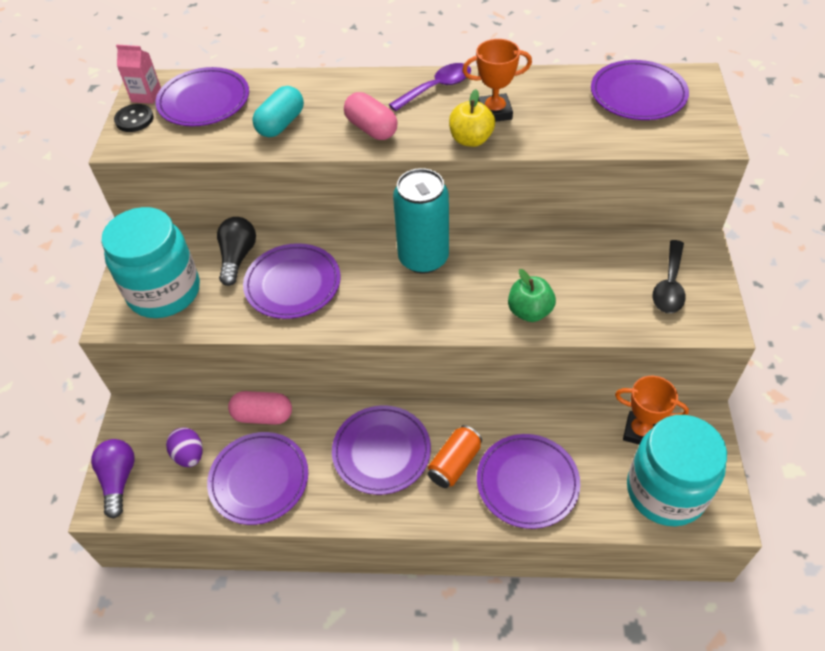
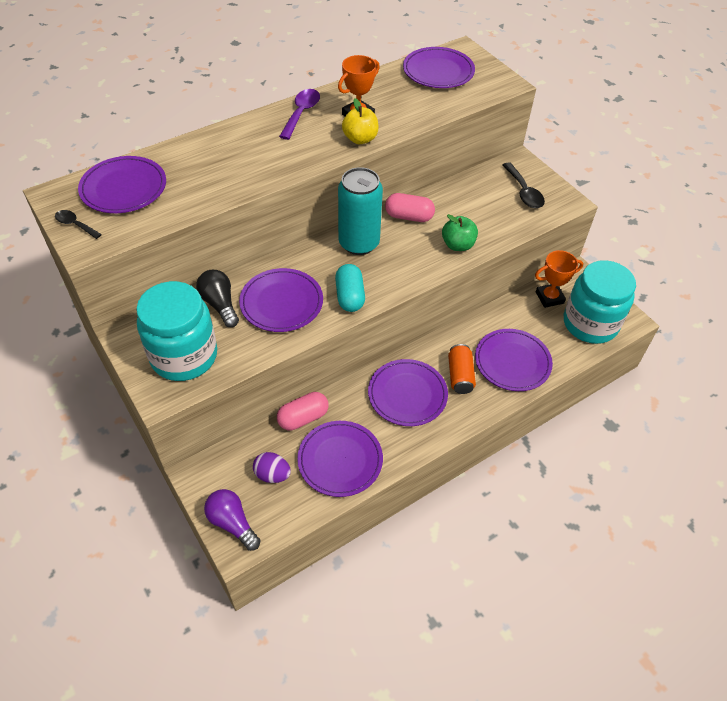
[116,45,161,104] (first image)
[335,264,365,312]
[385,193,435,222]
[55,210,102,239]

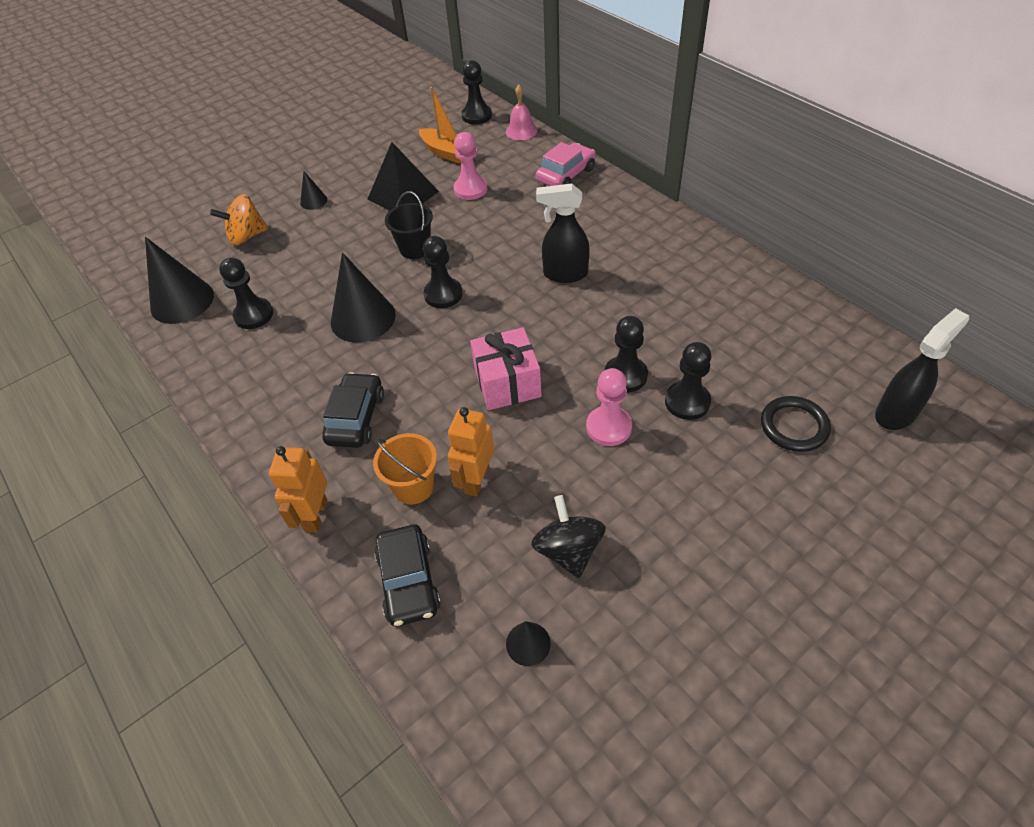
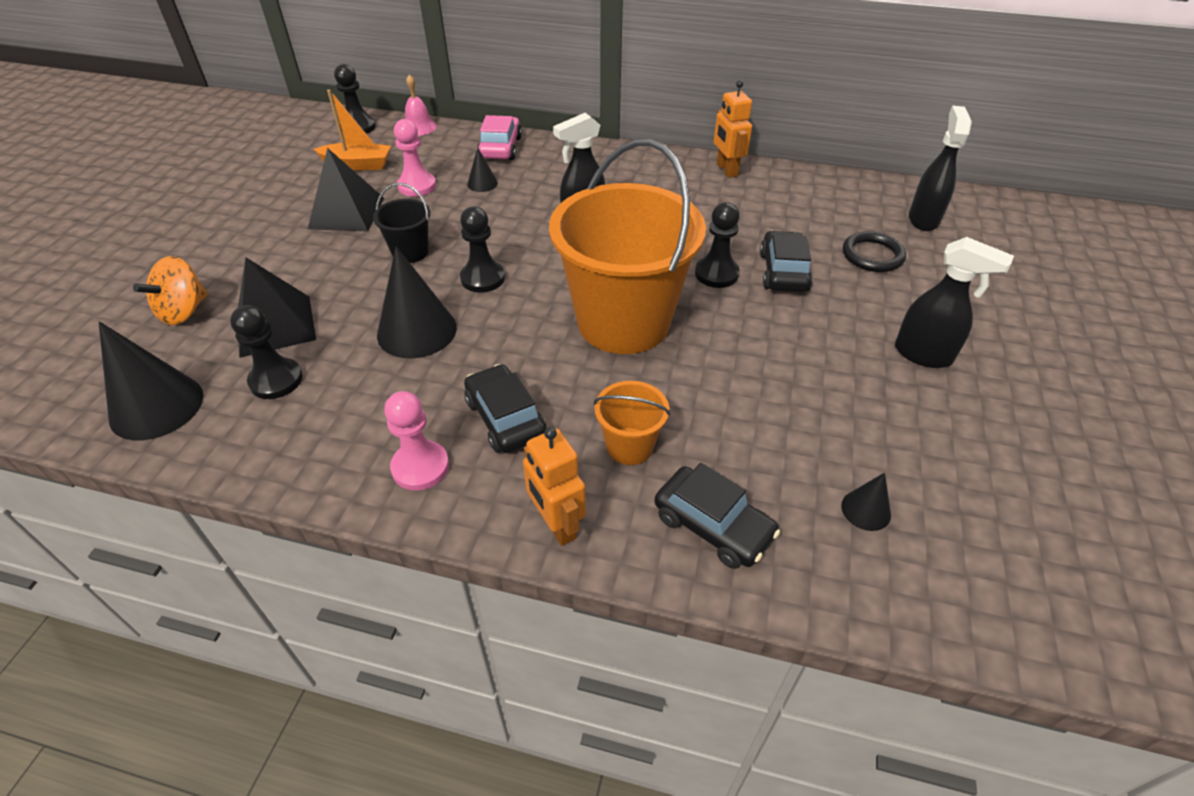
[467,148,498,192]
[549,139,706,354]
[760,231,813,292]
[384,391,449,491]
[714,80,752,178]
[531,495,606,578] (first image)
[895,237,1014,368]
[238,258,316,358]

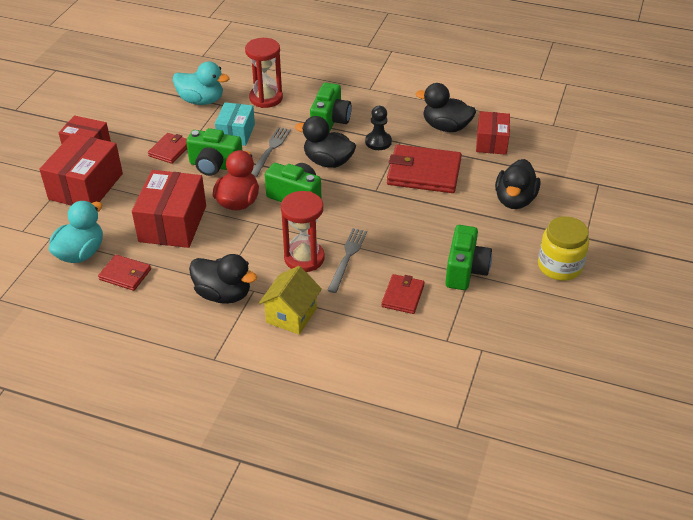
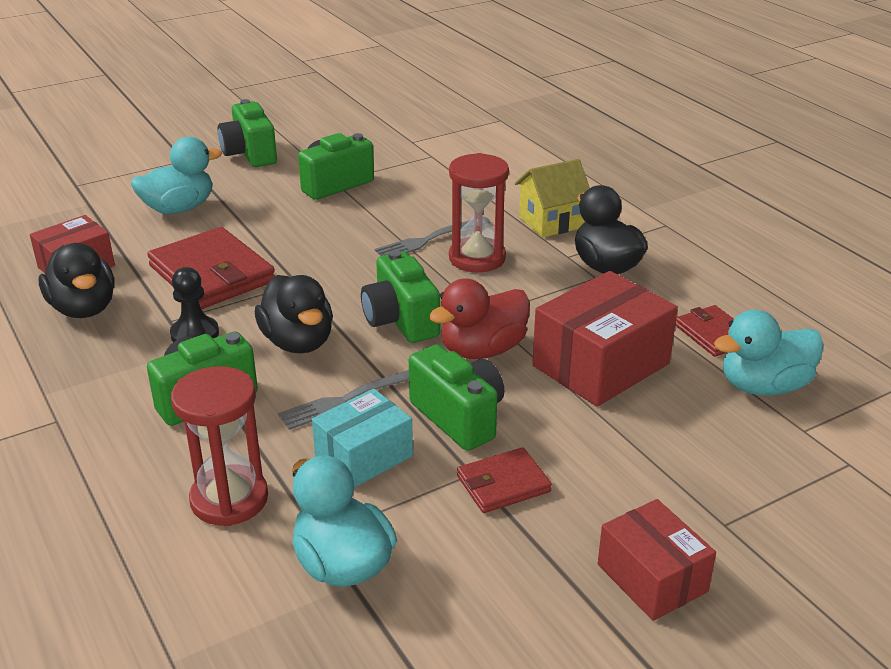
[39,133,123,205] (first image)
[131,137,222,214]
[218,99,277,167]
[381,274,425,314] (first image)

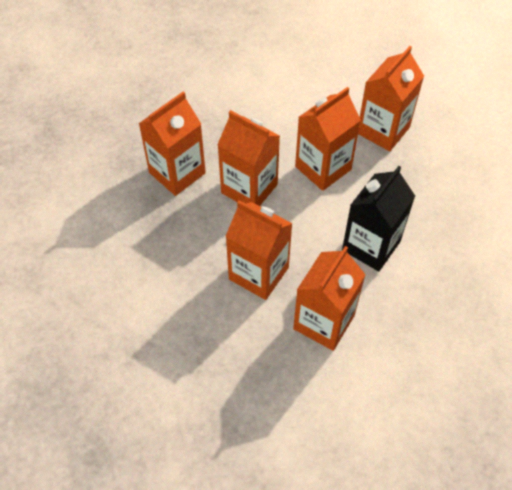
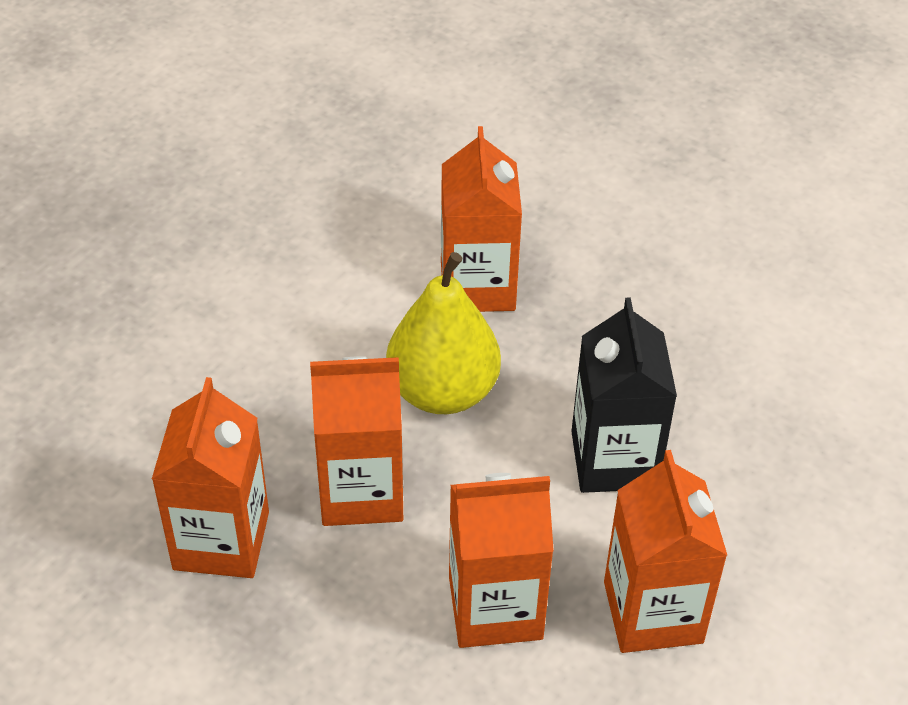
[386,252,501,414]

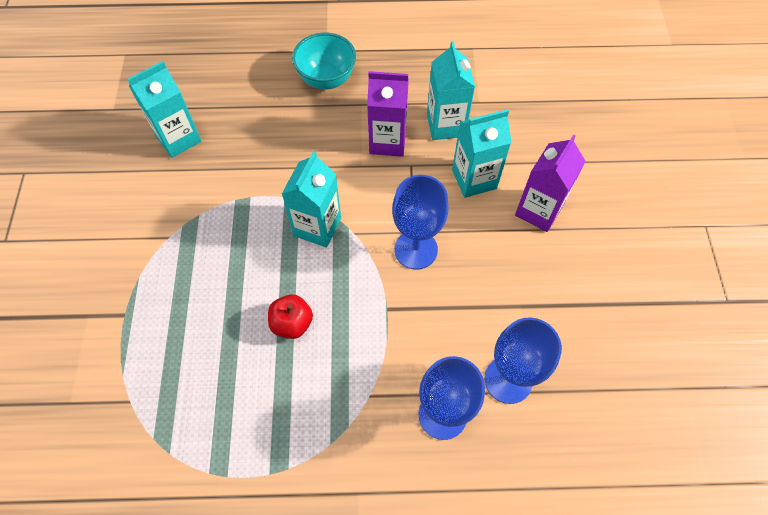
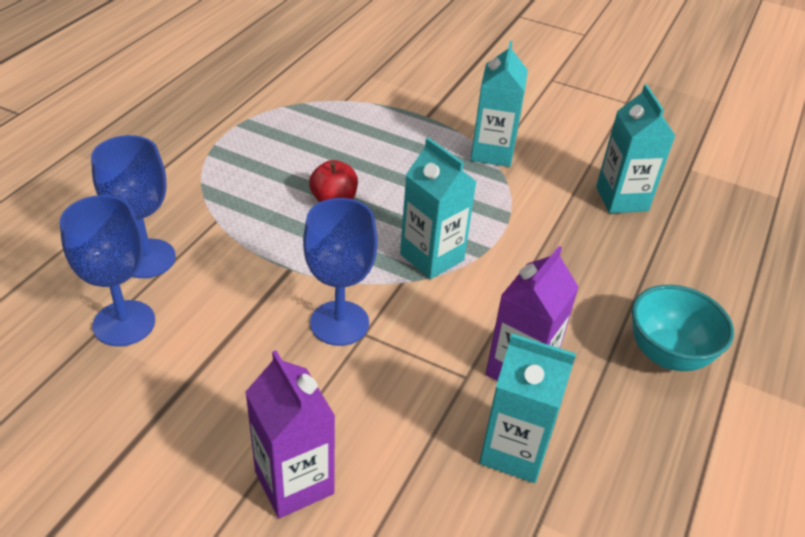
[471,41,528,167]

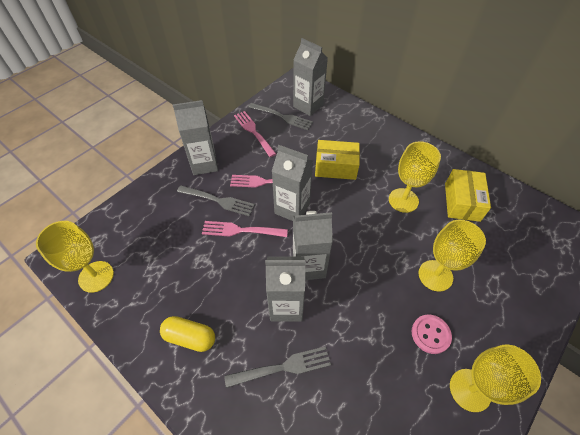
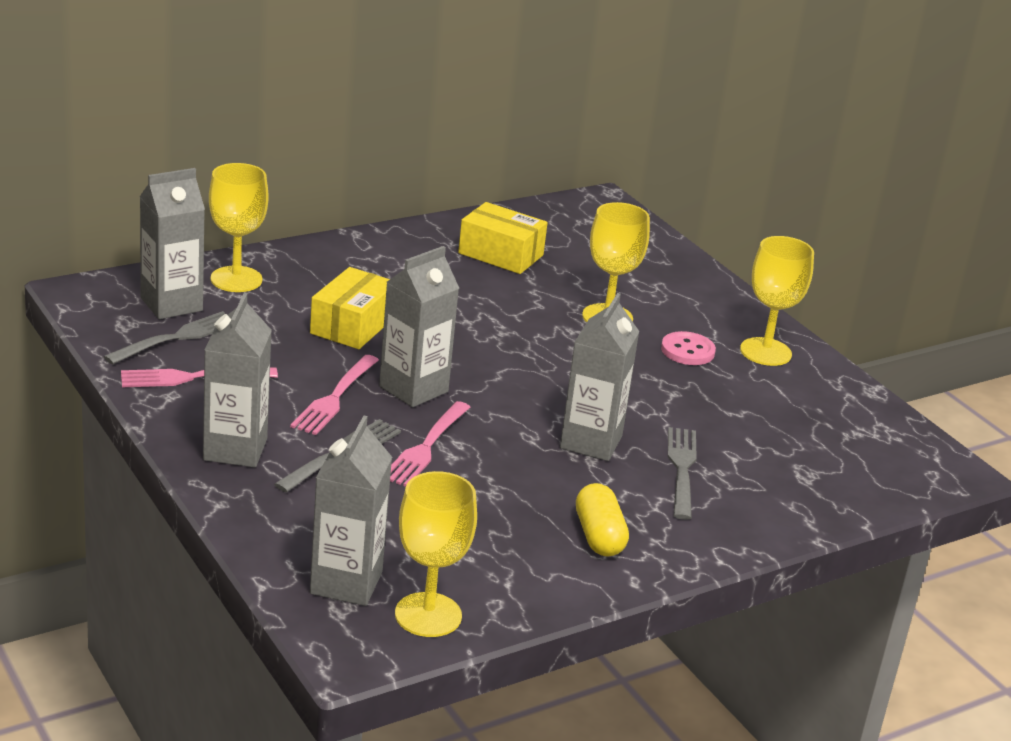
[209,163,269,292]
[310,416,392,606]
[576,483,629,557]

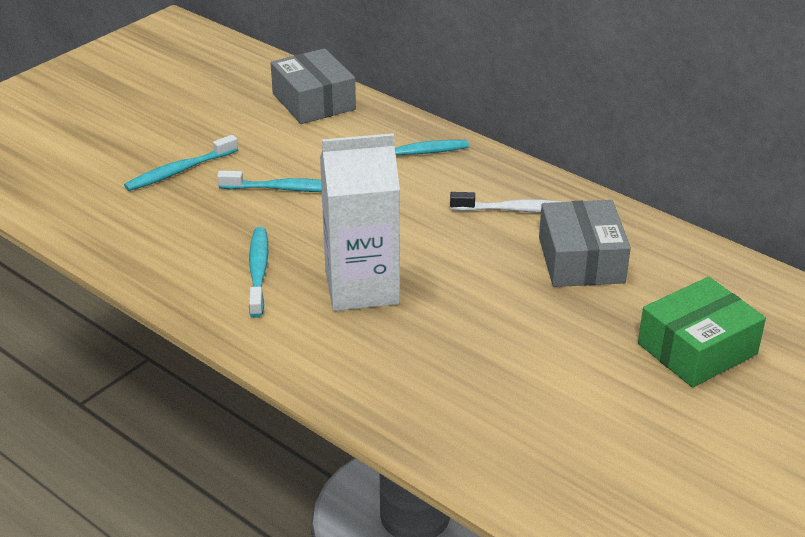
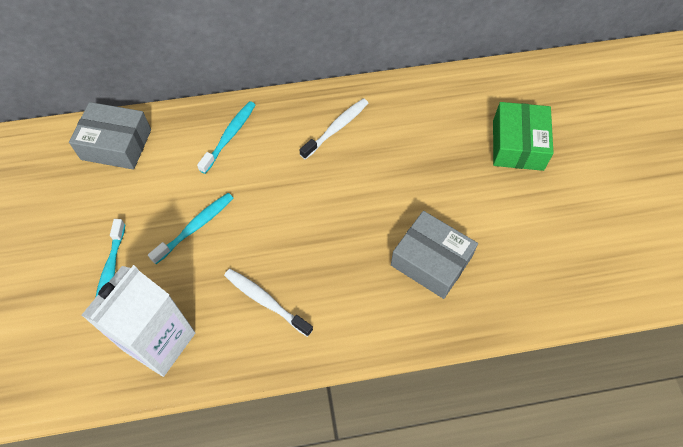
[81,265,195,377]
[391,211,478,299]
[224,269,313,337]

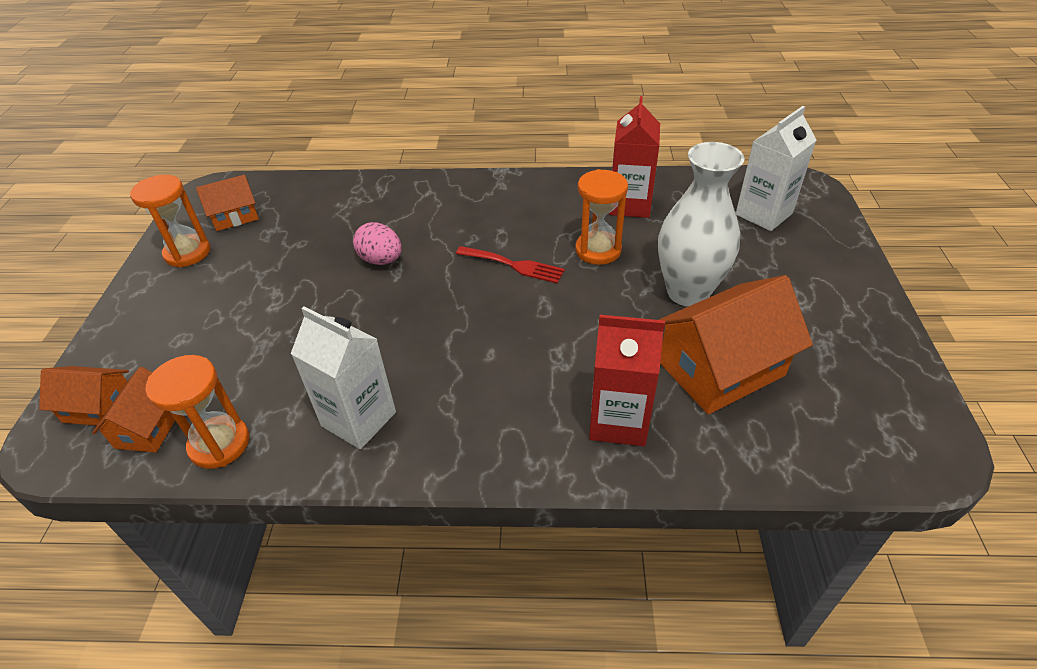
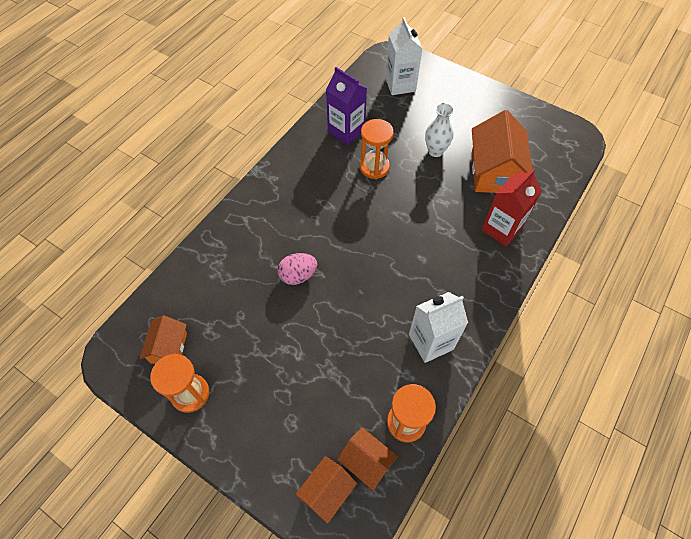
[326,67,367,145]
[425,103,454,157]
[456,246,565,284] (first image)

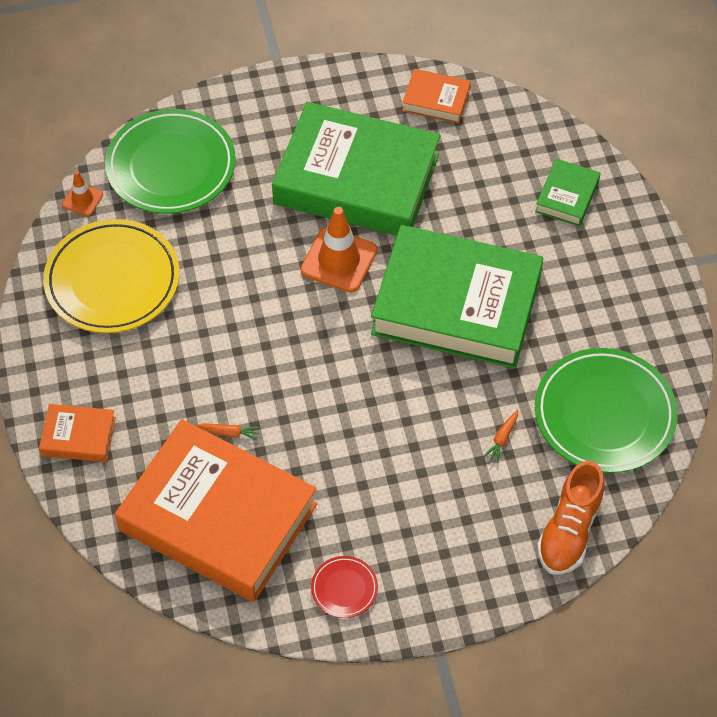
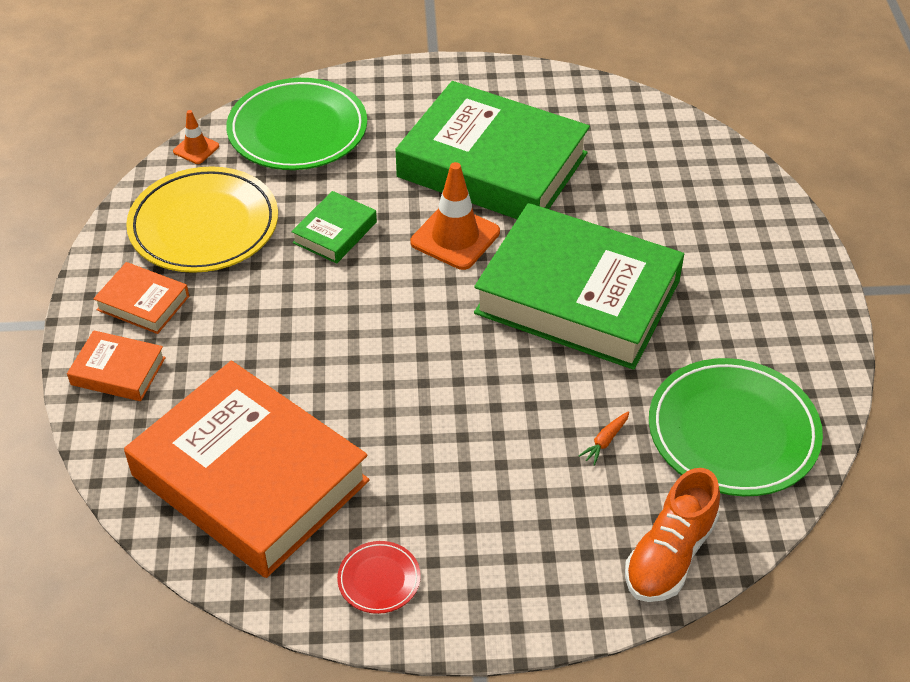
[93,262,189,334]
[291,191,377,264]
[196,423,260,441] (first image)

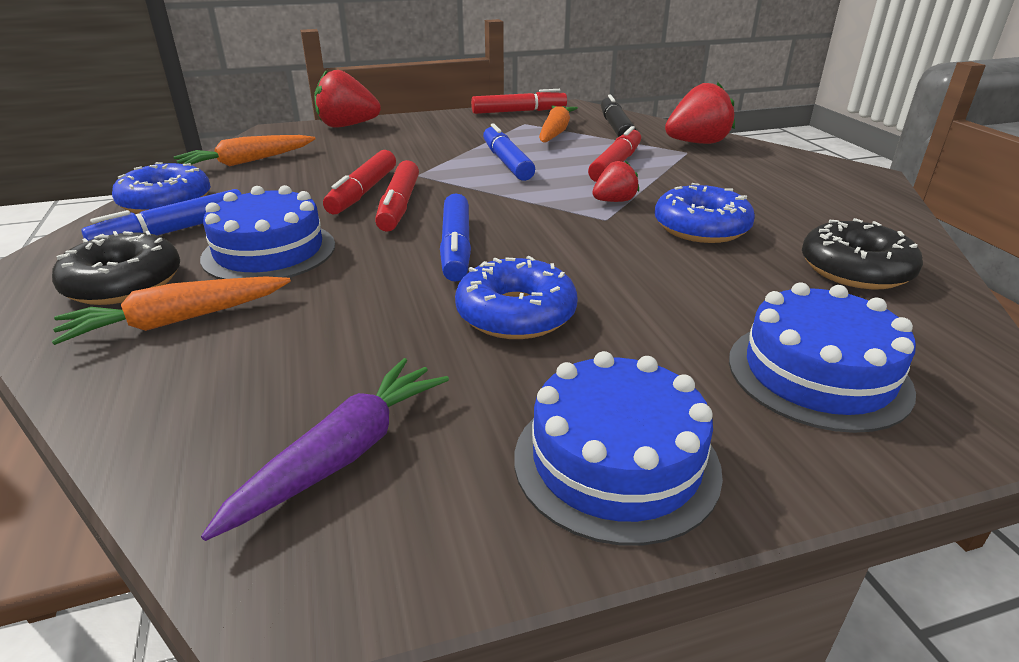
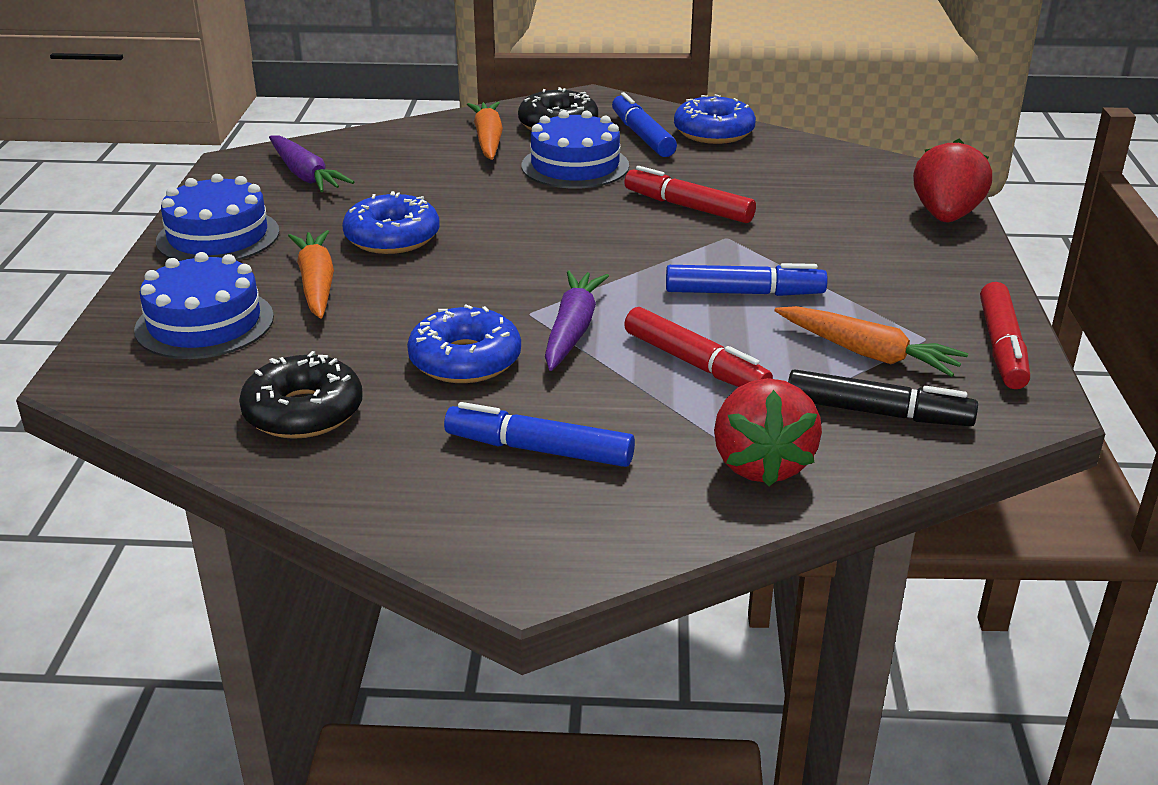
[288,230,334,319]
[375,160,419,232] (first image)
[545,271,609,371]
[444,402,635,467]

